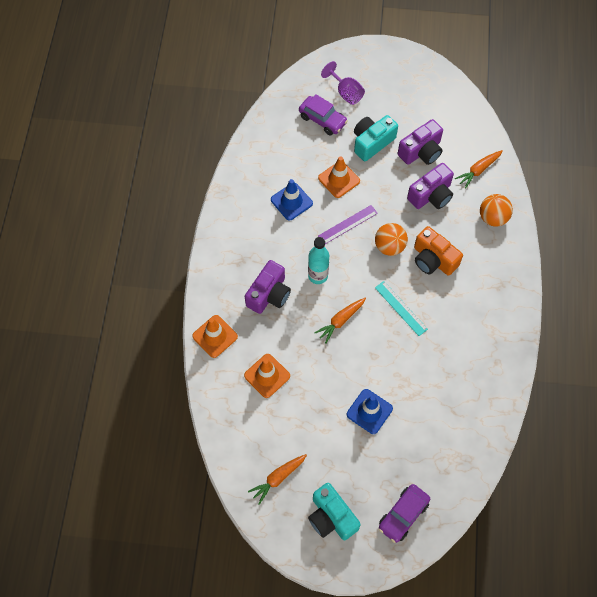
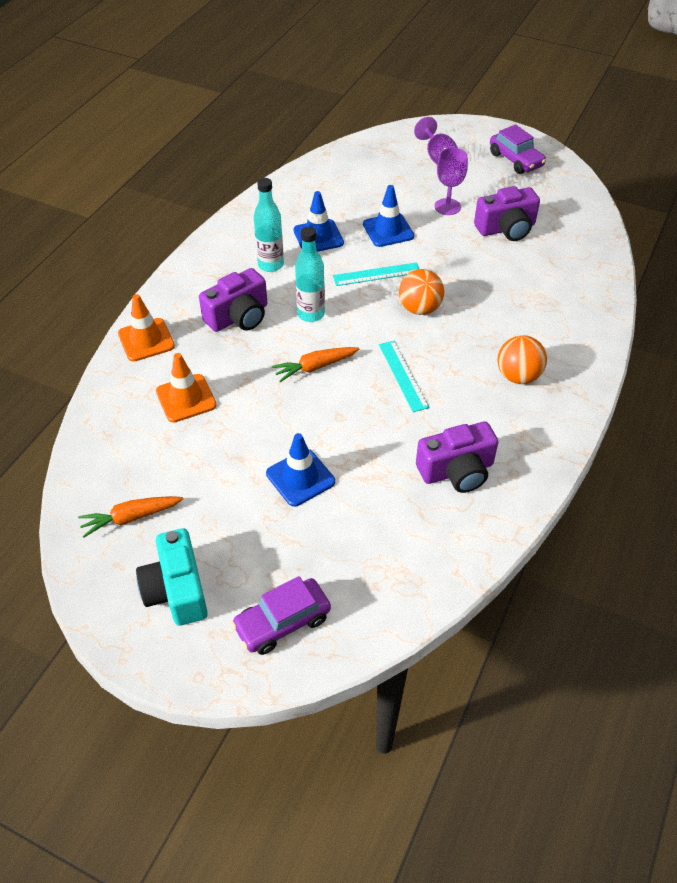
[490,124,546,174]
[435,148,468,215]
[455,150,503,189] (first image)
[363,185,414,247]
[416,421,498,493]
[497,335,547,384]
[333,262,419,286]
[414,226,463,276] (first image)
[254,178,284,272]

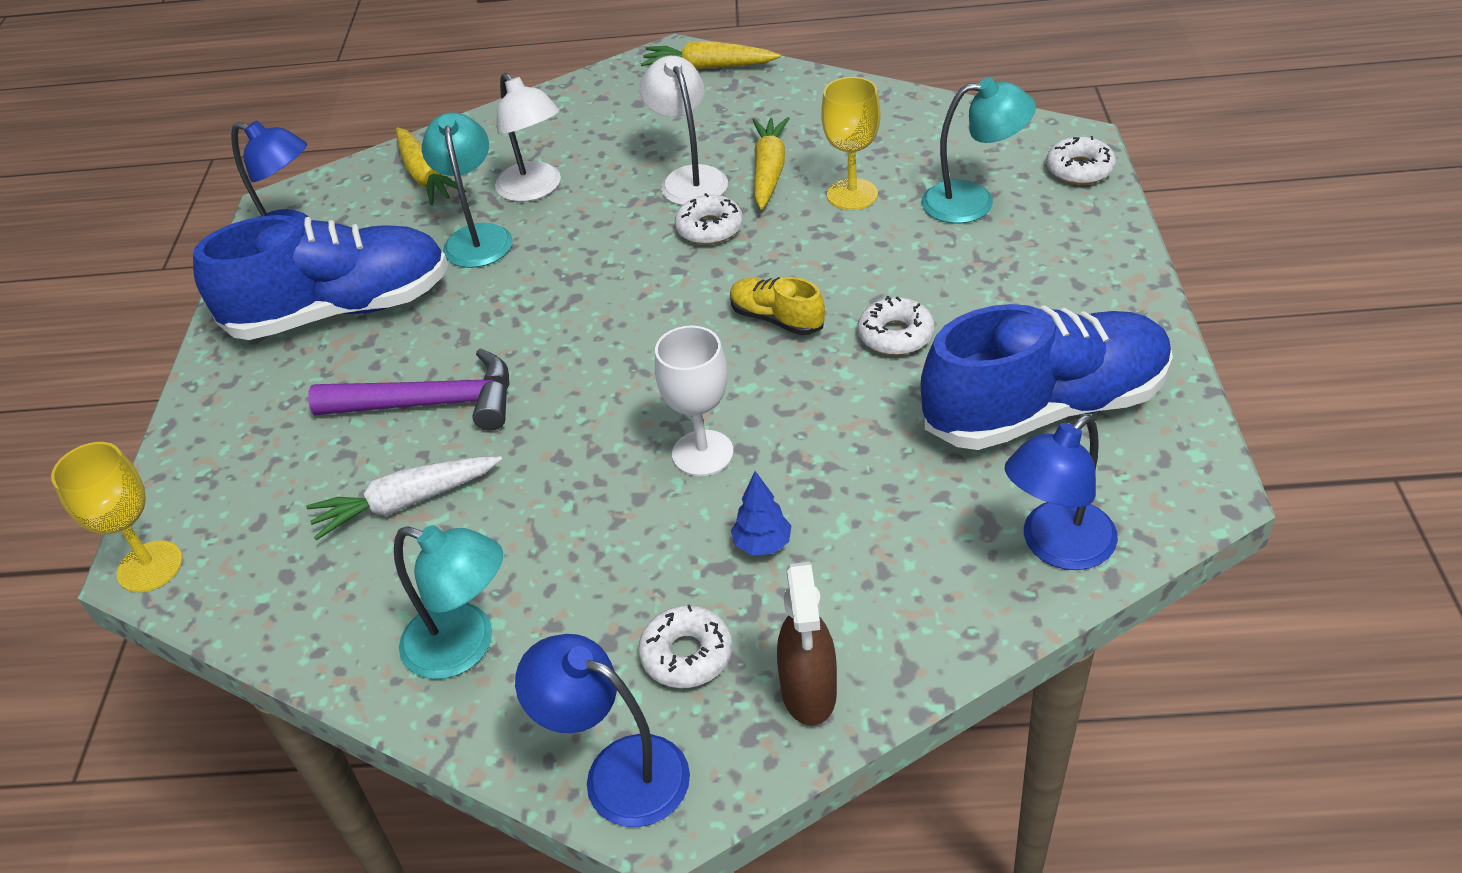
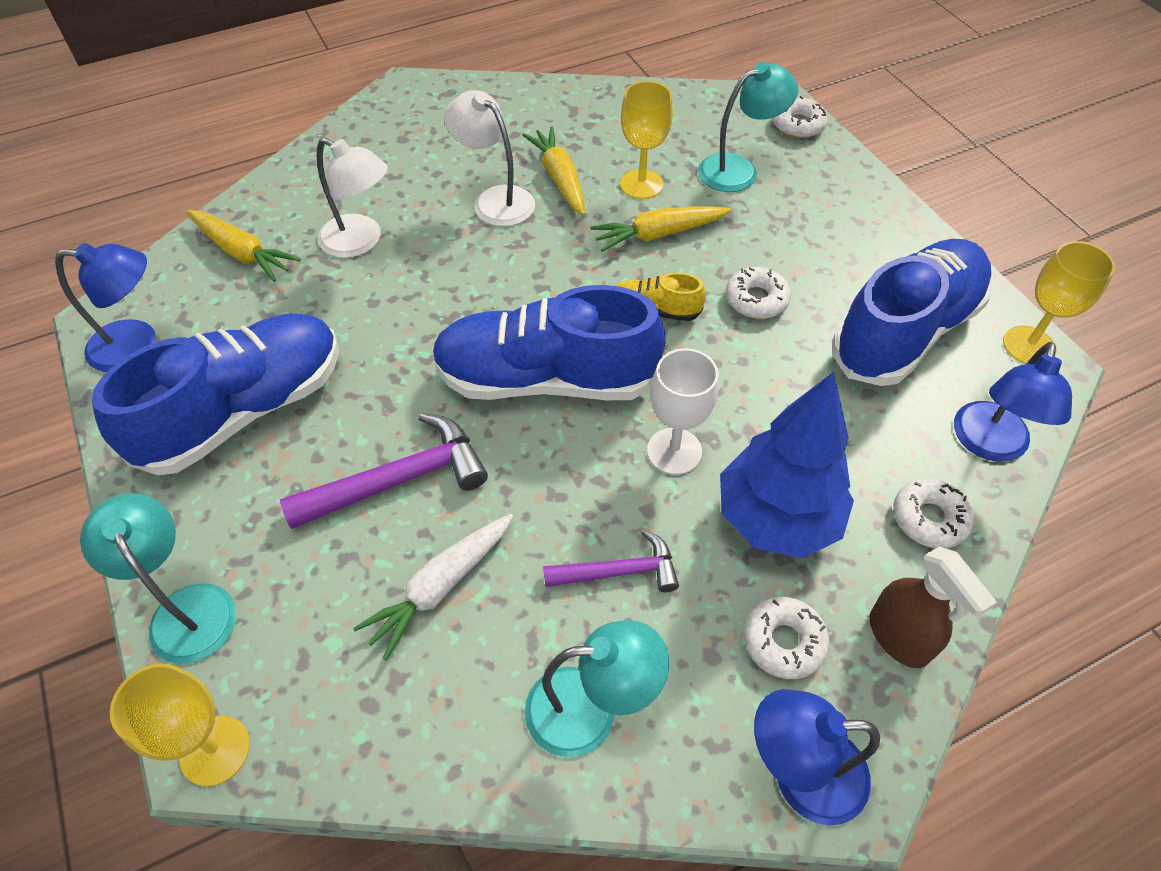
[591,206,731,252]
[80,493,236,664]
[893,478,974,548]
[720,372,854,558]
[1003,241,1115,364]
[432,285,666,400]
[543,529,679,592]

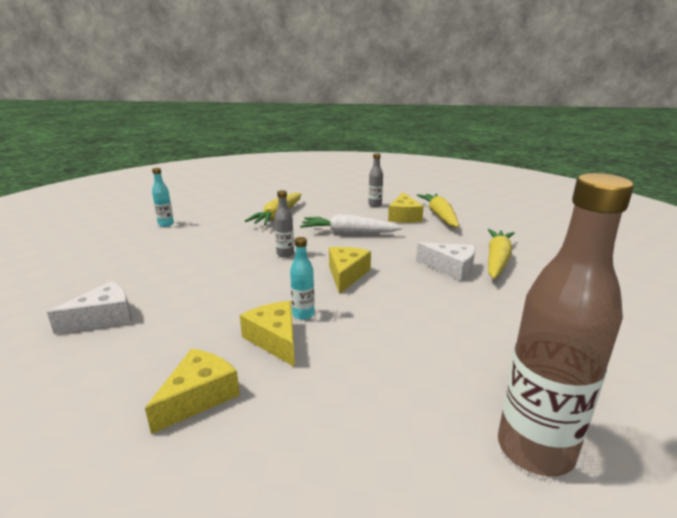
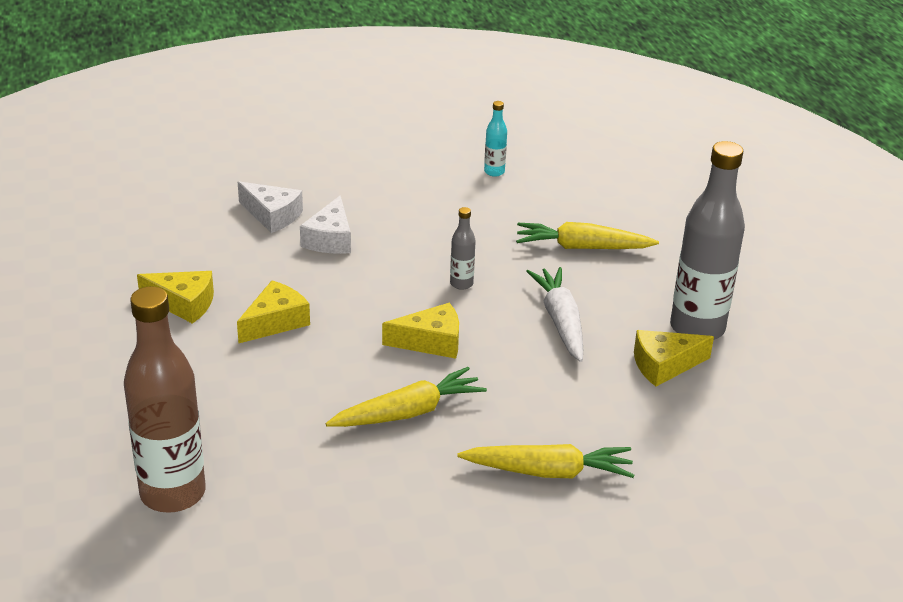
[670,141,745,340]
[326,367,487,427]
[290,237,314,320] (first image)
[300,195,351,254]

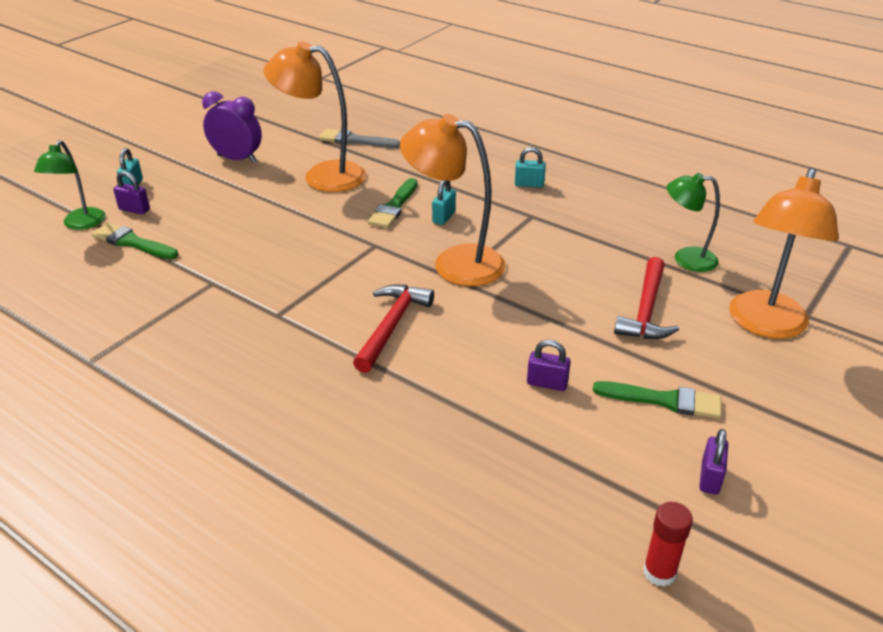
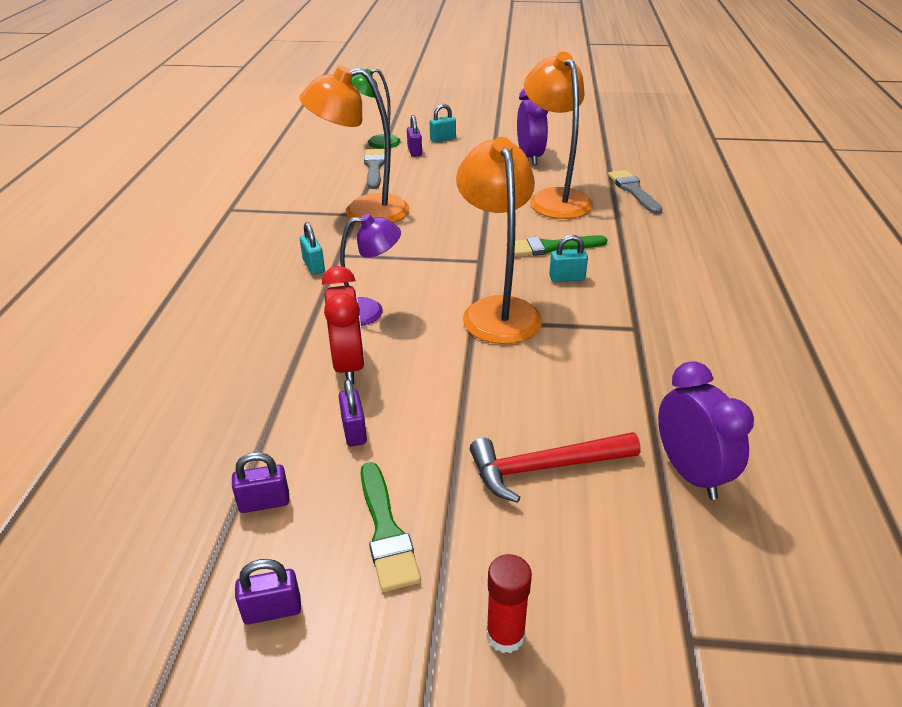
[300,222,325,275]
[299,66,409,224]
[658,361,754,500]
[364,149,385,189]
[340,214,401,326]
[486,554,532,653]
[322,266,365,384]
[232,452,289,513]

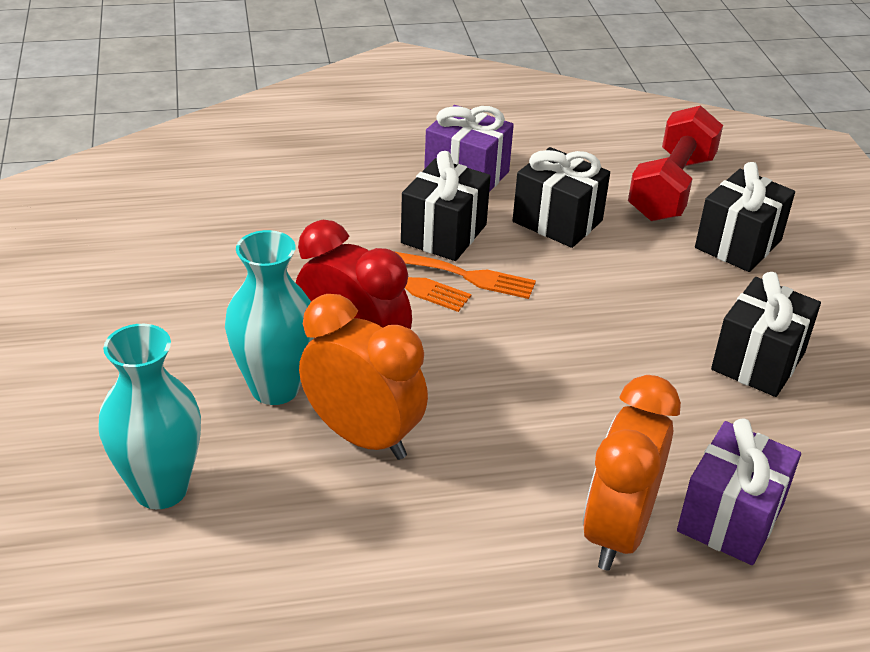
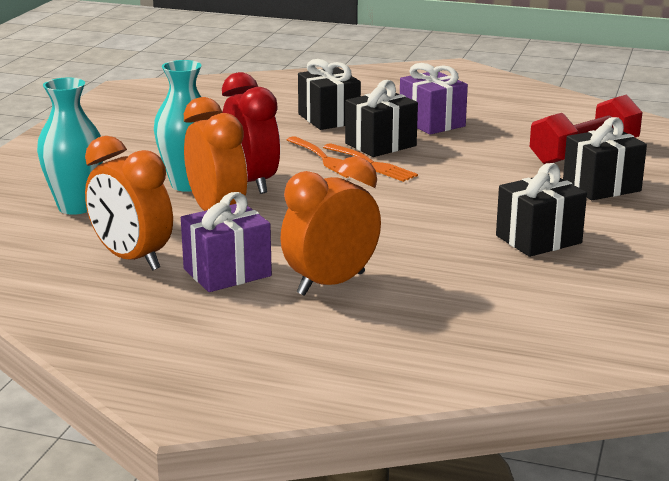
[298,59,361,130]
[181,192,272,292]
[85,136,173,271]

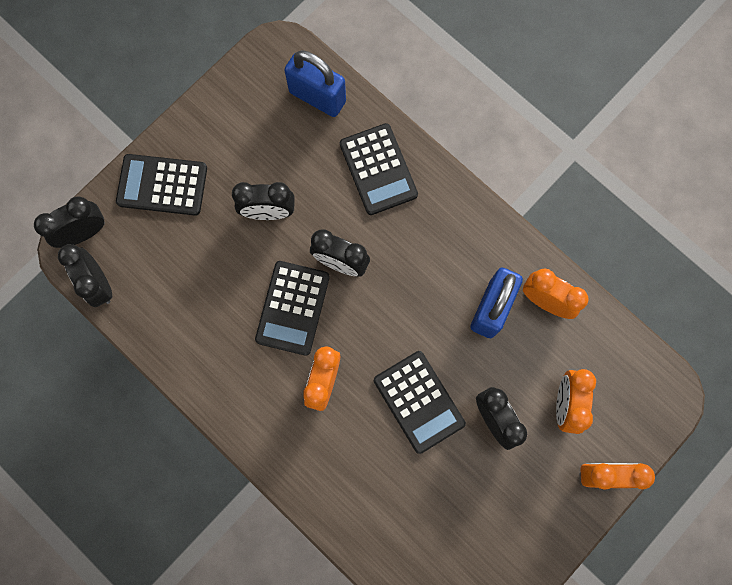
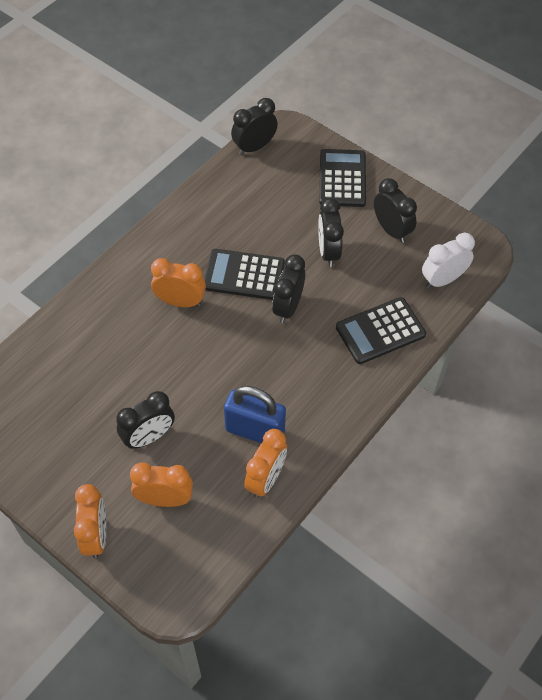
[422,232,475,289]
[374,178,417,243]
[374,351,466,454] (first image)

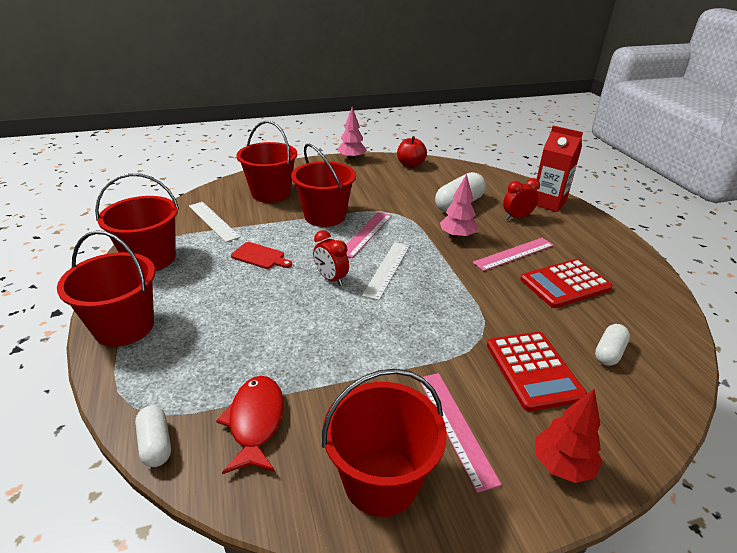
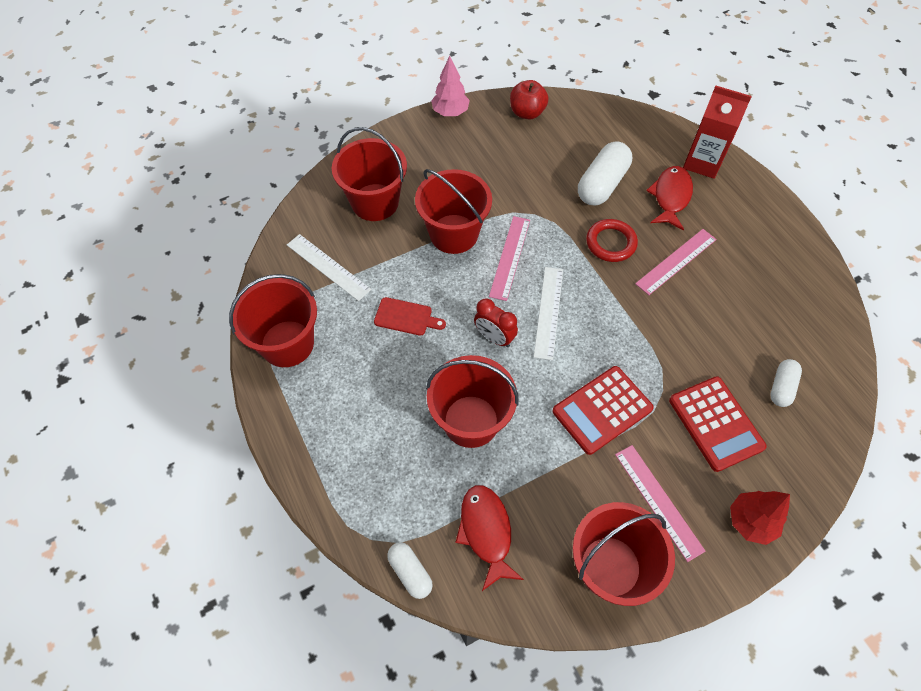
[586,219,638,262]
[646,166,693,231]
[426,355,519,448]
[553,366,654,455]

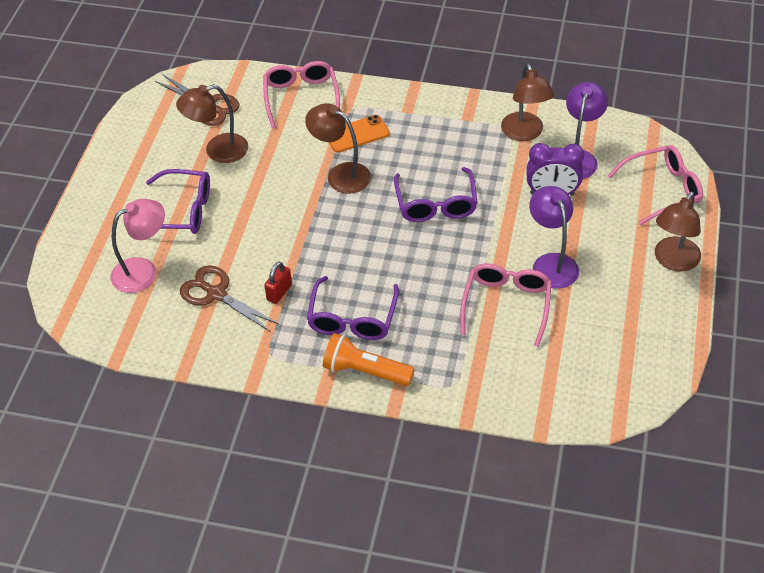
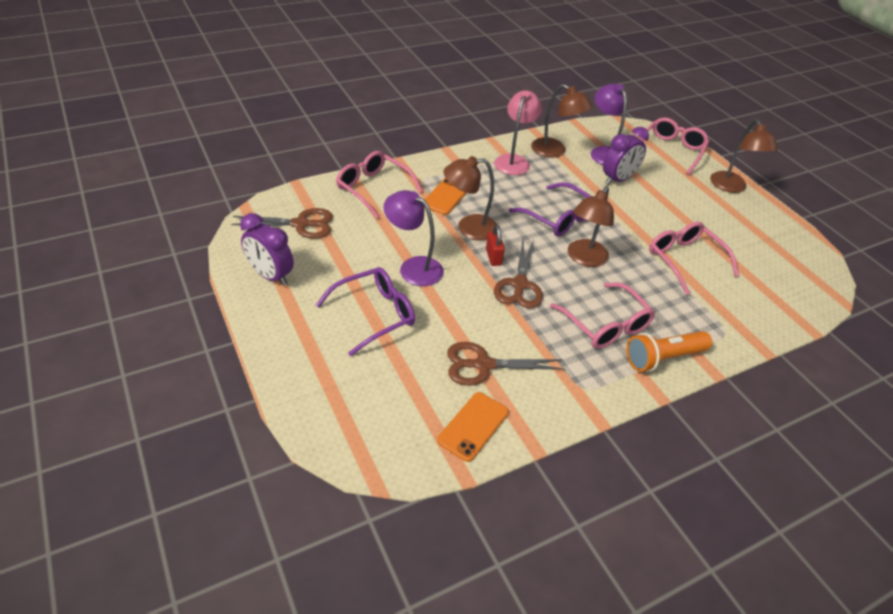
[568,186,614,267]
[384,190,444,286]
[494,90,542,175]
[486,225,505,266]
[550,283,655,349]
[240,213,294,286]
[494,240,543,308]
[437,392,509,462]

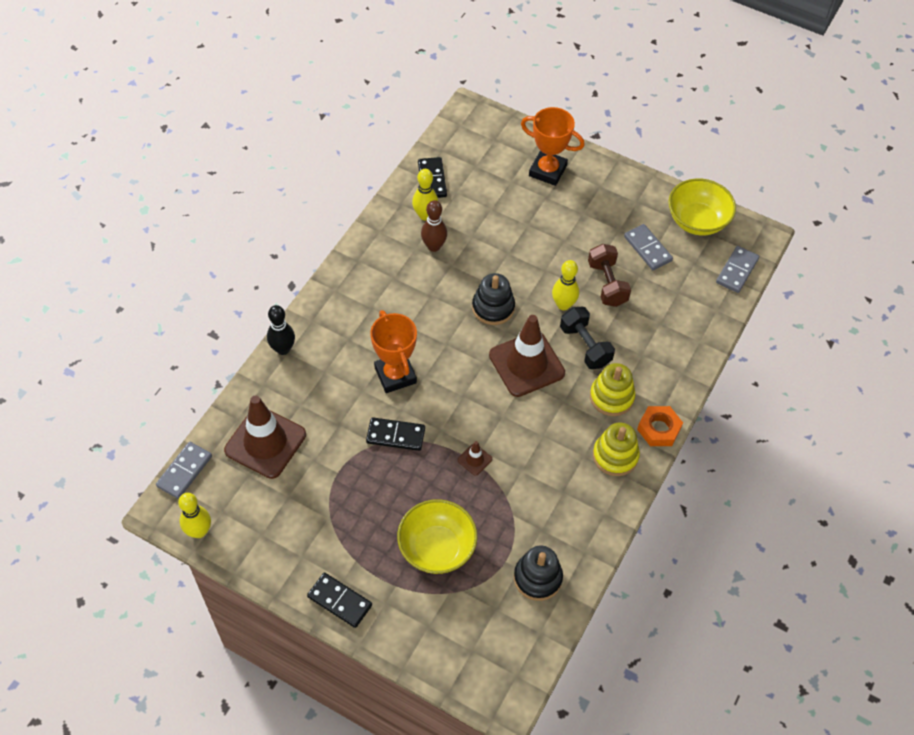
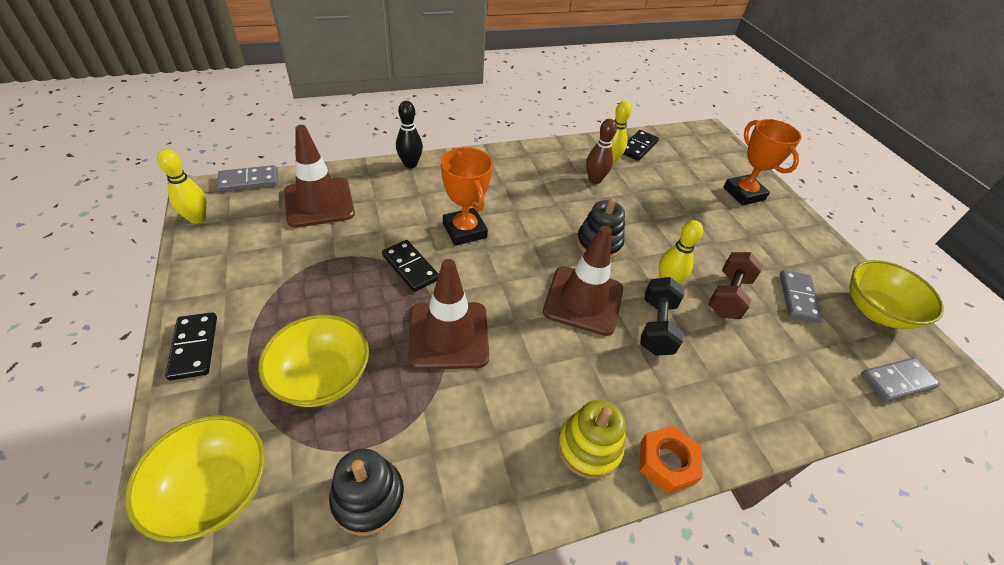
[441,147,493,246]
[590,363,635,416] (first image)
[408,259,489,370]
[125,415,265,543]

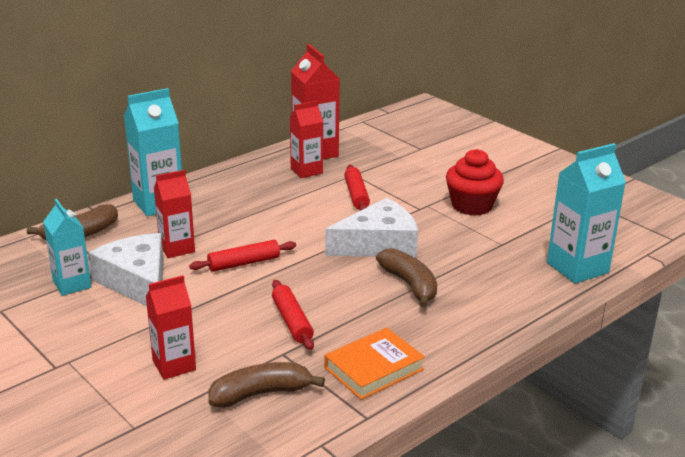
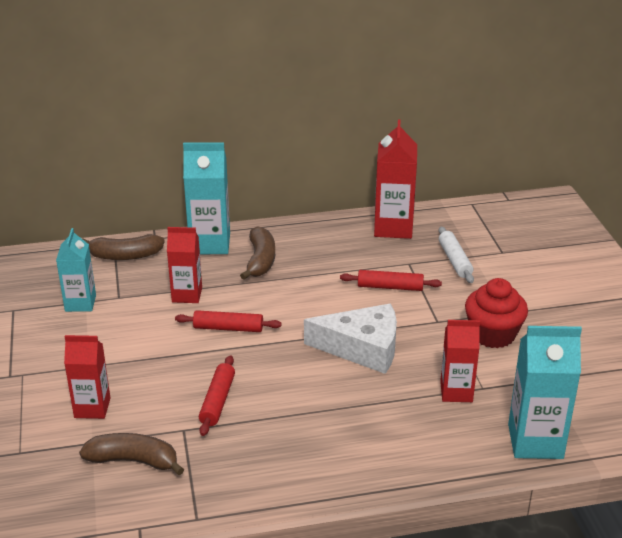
[440,320,480,402]
[340,270,442,291]
[88,233,164,306] (first image)
[240,226,275,280]
[324,328,425,400] (first image)
[439,227,474,283]

